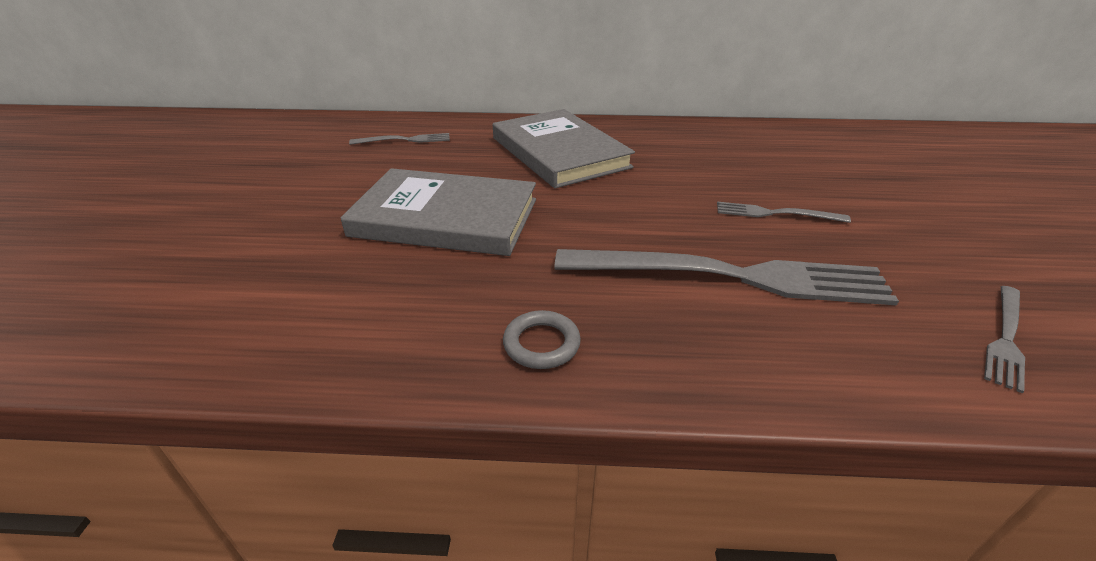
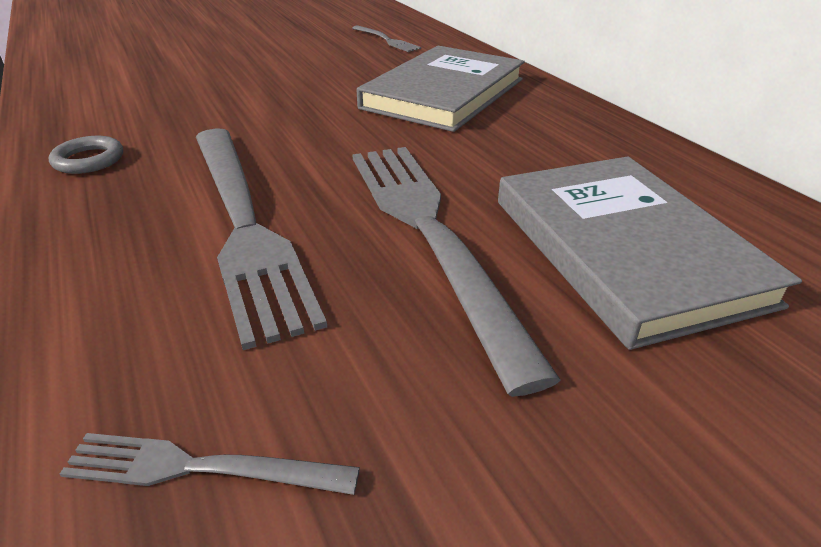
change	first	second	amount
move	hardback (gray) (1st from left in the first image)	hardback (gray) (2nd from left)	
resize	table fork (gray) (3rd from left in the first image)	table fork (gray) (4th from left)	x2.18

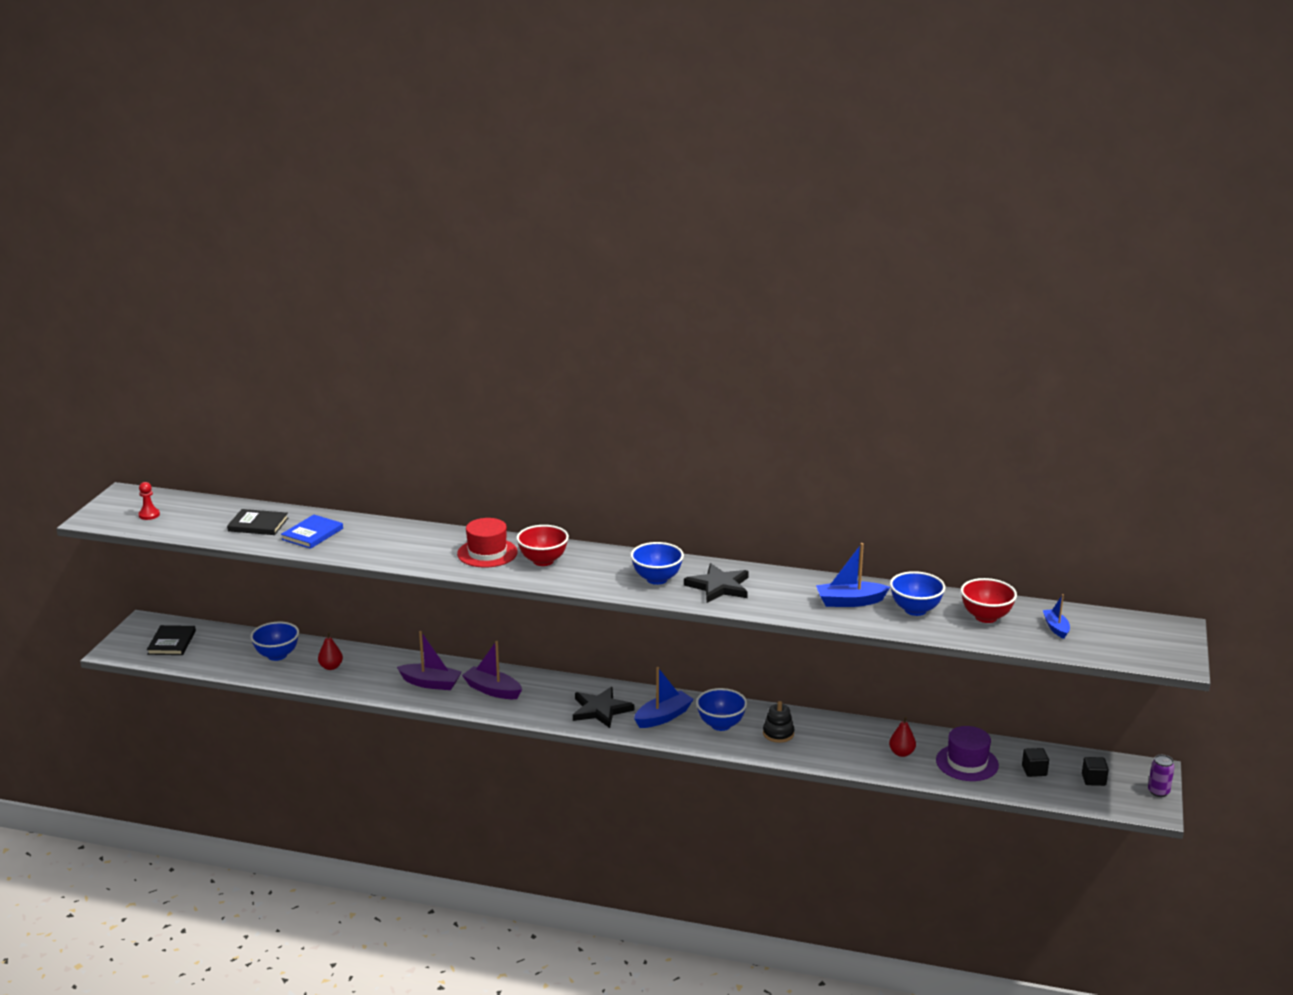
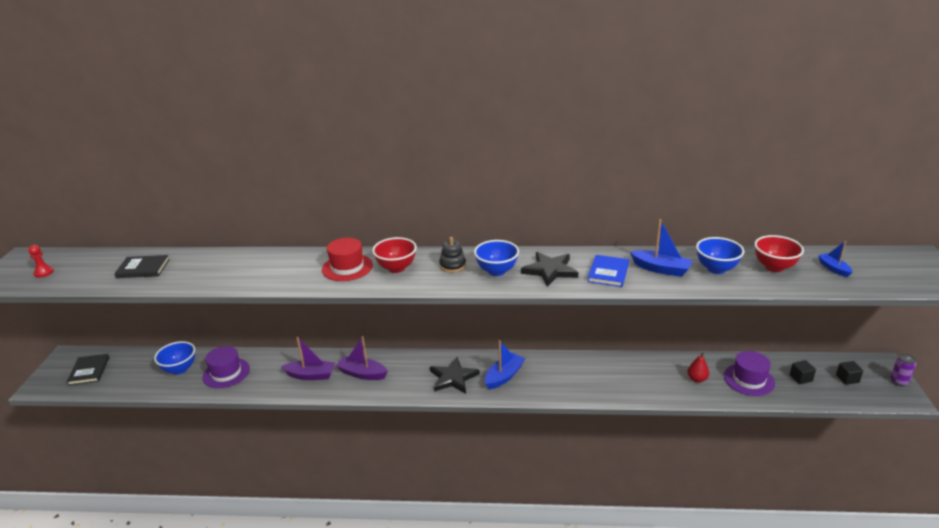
change	first	second	amount
move	hardback (royal blue)		
replace	pear (crimson) (1st from left)	tall hat (violet) (1st from left)	
delete	bowl (royal blue) (3rd from left)		
move	stacking rings (black)		
rotate	toy boat (royal blue) (2nd from left)		135 degrees counterclockwise

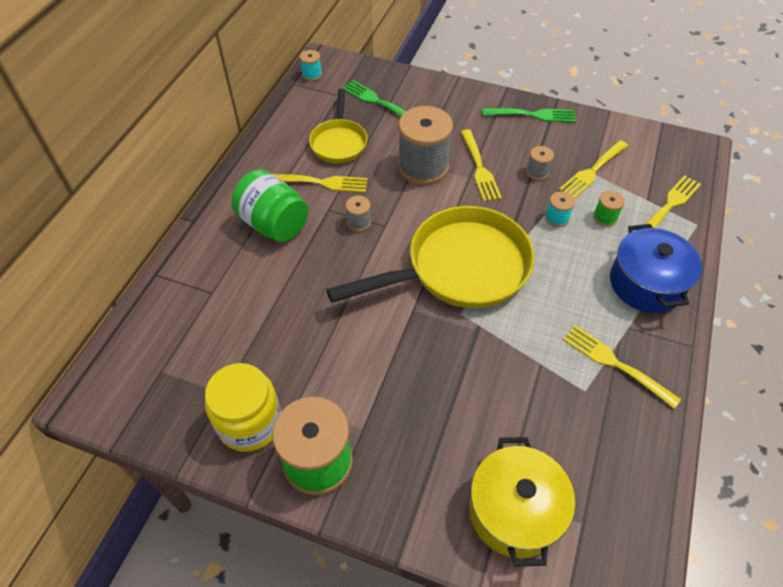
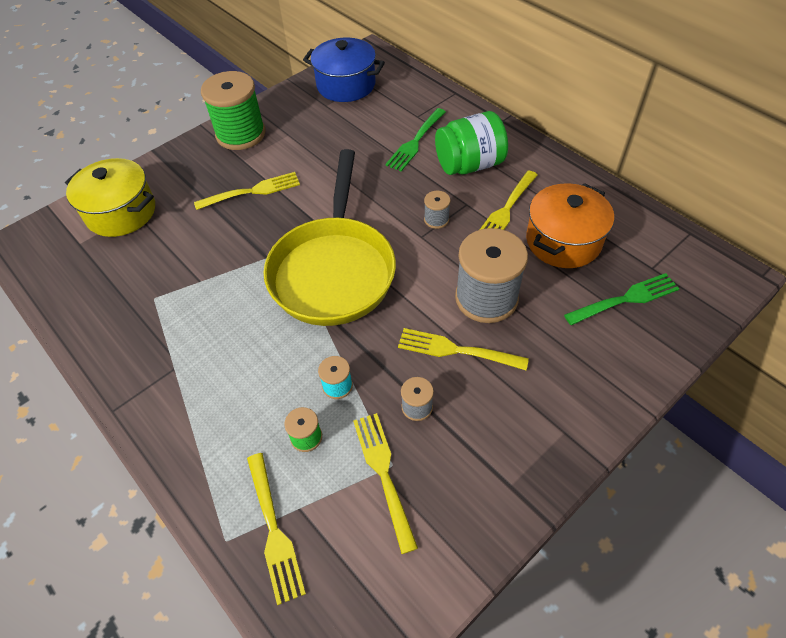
change	first	second	amount
delete	jam jar (yellow)		
delete	bobbin (aqua) (1st from left)		
replace	skillet (yellow) (1st from left)	cooking pot (bright orange)	
move	table fork (emerald) (2nd from left in the first image)	table fork (emerald) (1st from left)	
move	table fork (yellow) (4th from left in the first image)	table fork (yellow) (1st from left)	
move	cooking pot (royal blue)		

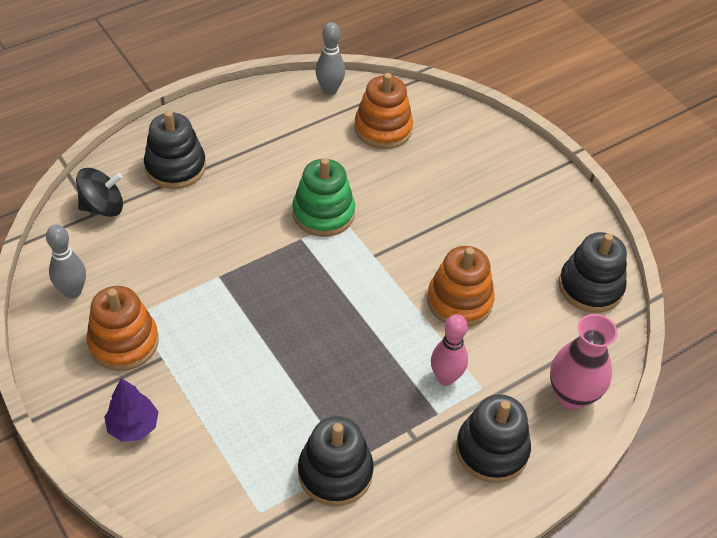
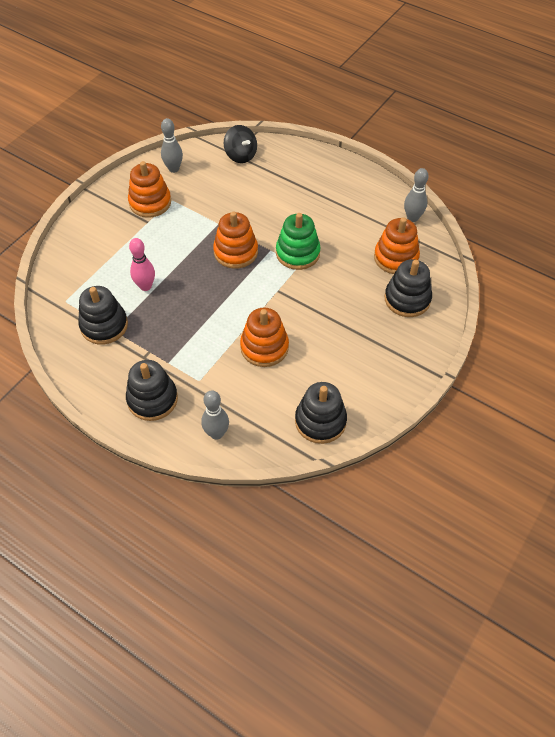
change	first	second	amount
delete	toy tree (violet)		
move	stacking rings (black) (1st from left in the first image)	stacking rings (black) (4th from left)	
move	tenpin (rose-pink)		
replace	vase (rose-pink)	tenpin (gray) (2nd from left)	
insert		stacking rings (bright orange) (2nd from left)	

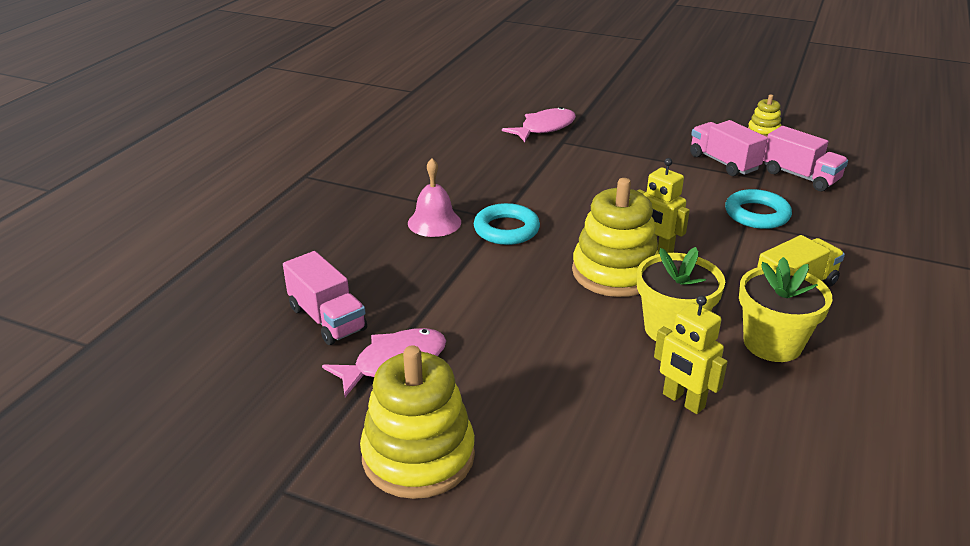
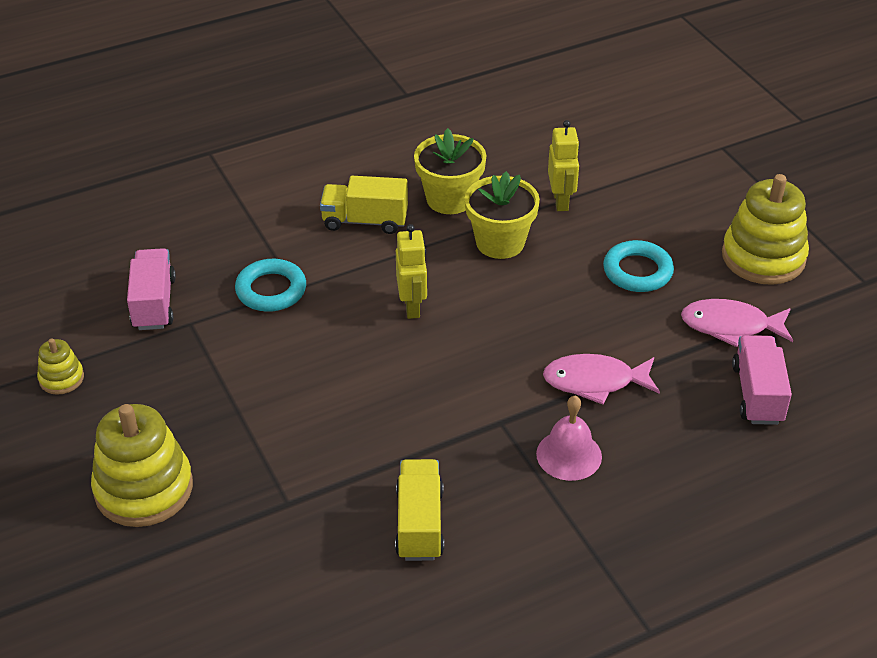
change	first	second	amount
move	hoop (aqua) (1st from left in the first image)	hoop (aqua) (2nd from left)	
move	fish figure (rose-pink) (2nd from left in the first image)	fish figure (rose-pink) (1st from left)	
move	stacking rings (yellow) (2nd from left)		
delete	toy truck (rose-pink) (2nd from left)		
insert		toy truck (yellow) (2nd from left)	

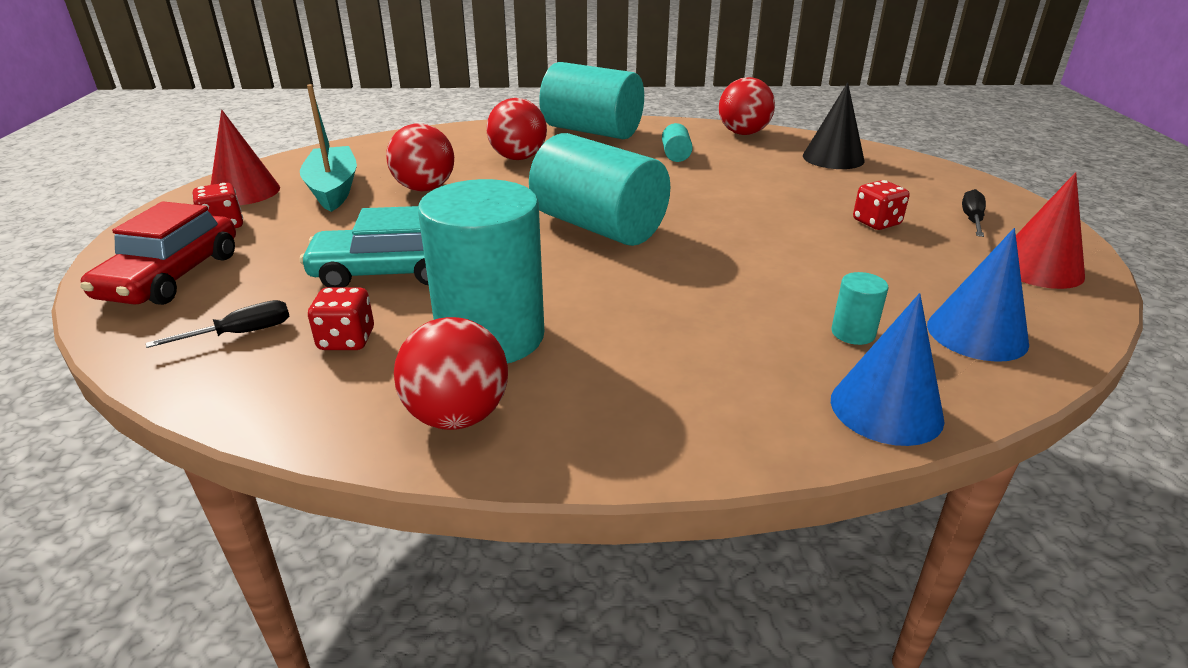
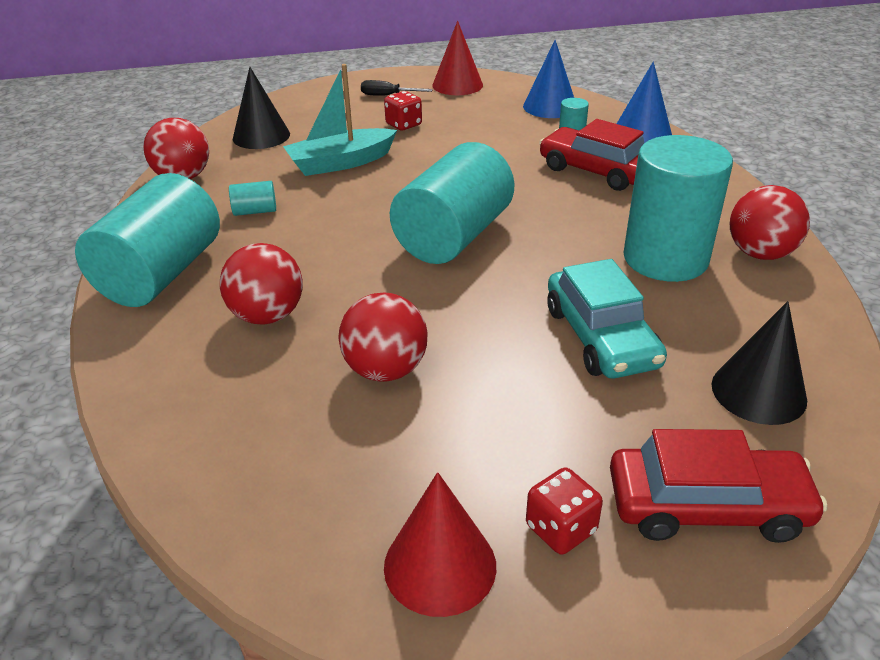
change	first	second	amount
replace	screwdriver (black) (1st from left)	solid cone (black) (2nd from left)	
move	toy boat (aqua)		
delete	game die (crimson) (2nd from left)		
insert		car (crimson) (1st from left)	

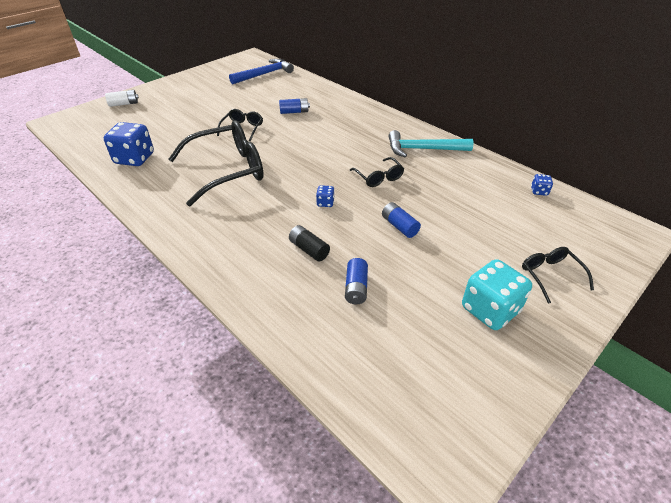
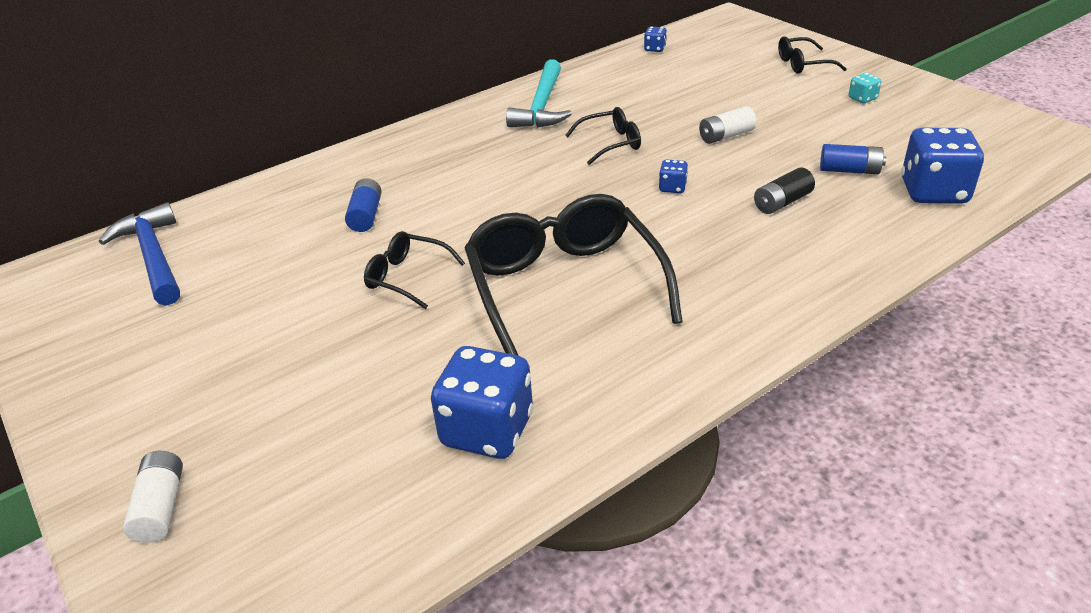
change	first	second	amount
recolor	power cell (royal blue) (3rd from left)	power cell (snow-white) (2nd from left)	
resize	game die (aqua)		x0.45
insert		game die (royal blue) (4th from left)	

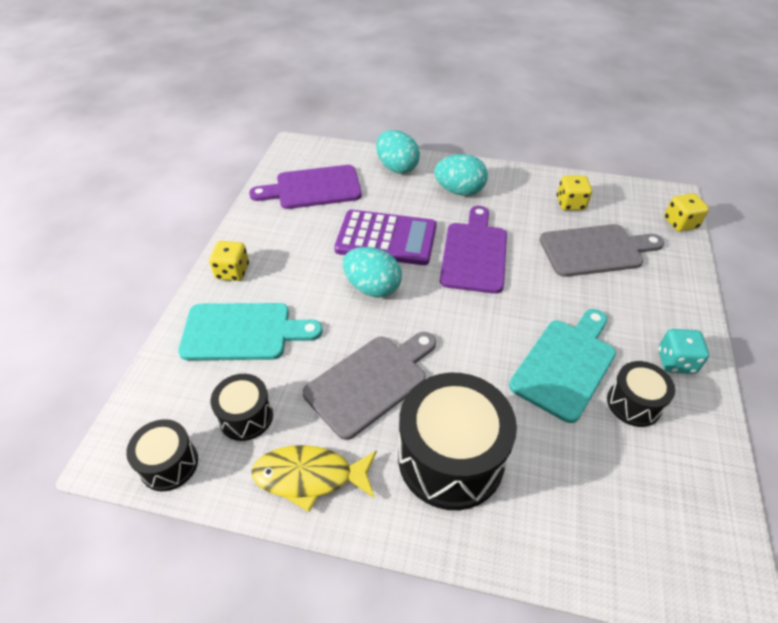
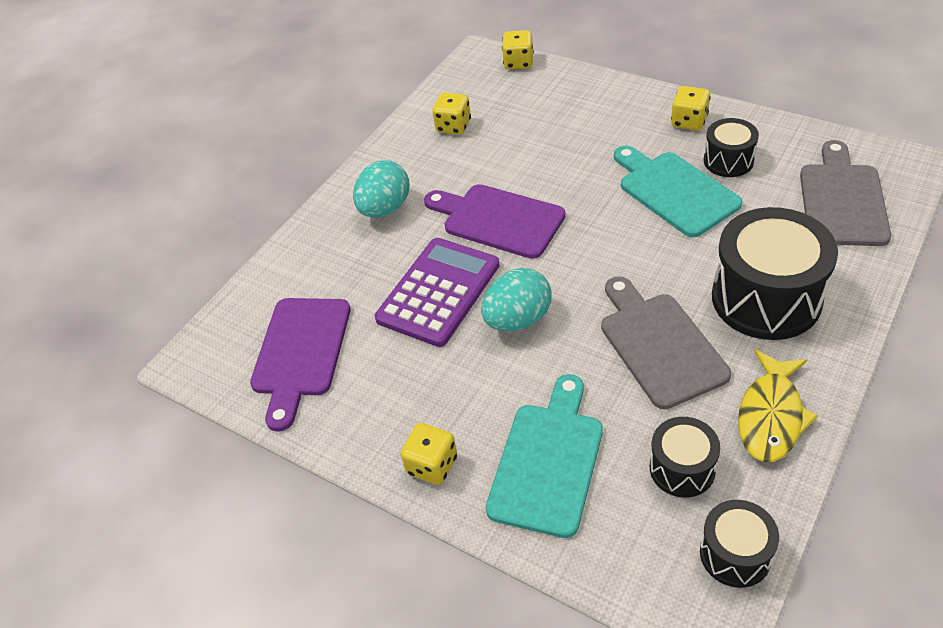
change	first	second	amount
delete	egg (aqua) (2nd from left)		
move	chopping board (gray) (2nd from left)		
recolor	game die (aqua)	game die (yellow) (4th from left)	

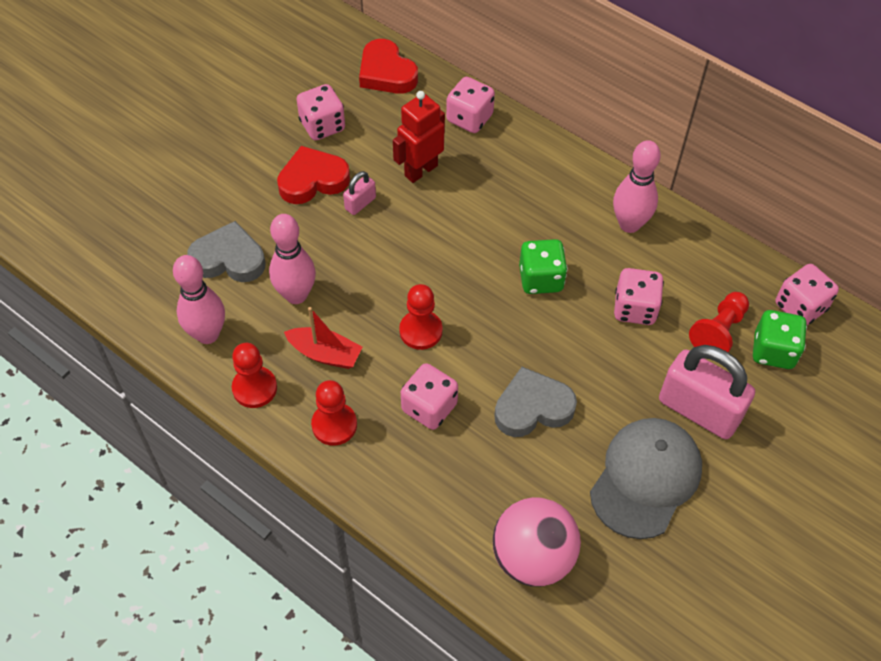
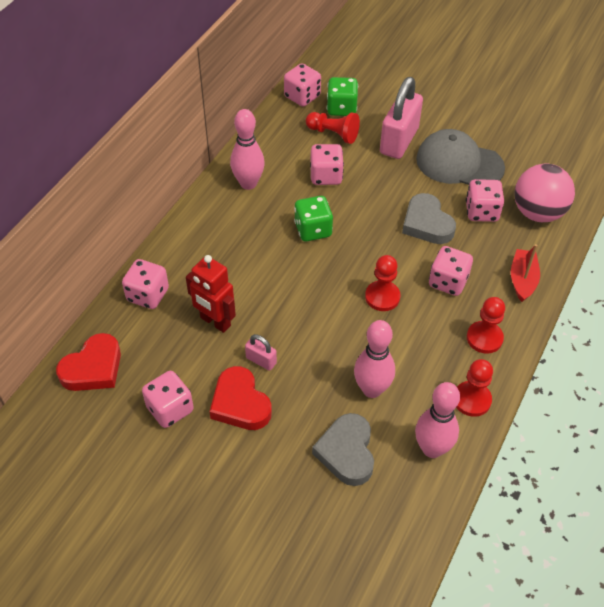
change	first	second	amount
move	toy boat (crimson)		
insert		game die (rose-pink) (6th from left)	

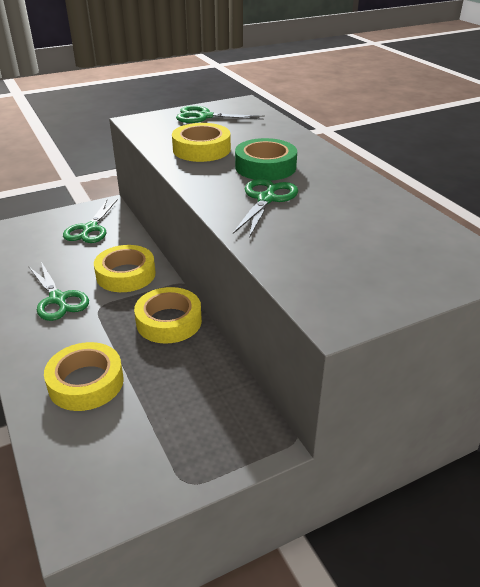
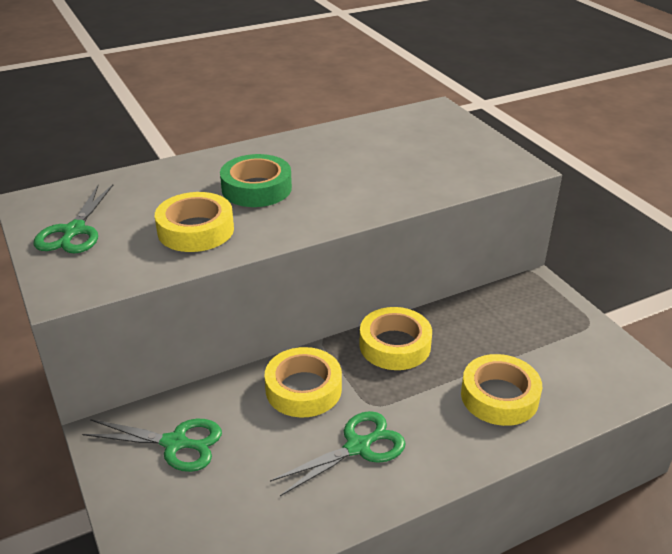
change	first	second	amount
delete	shears (emerald) (4th from left)		

